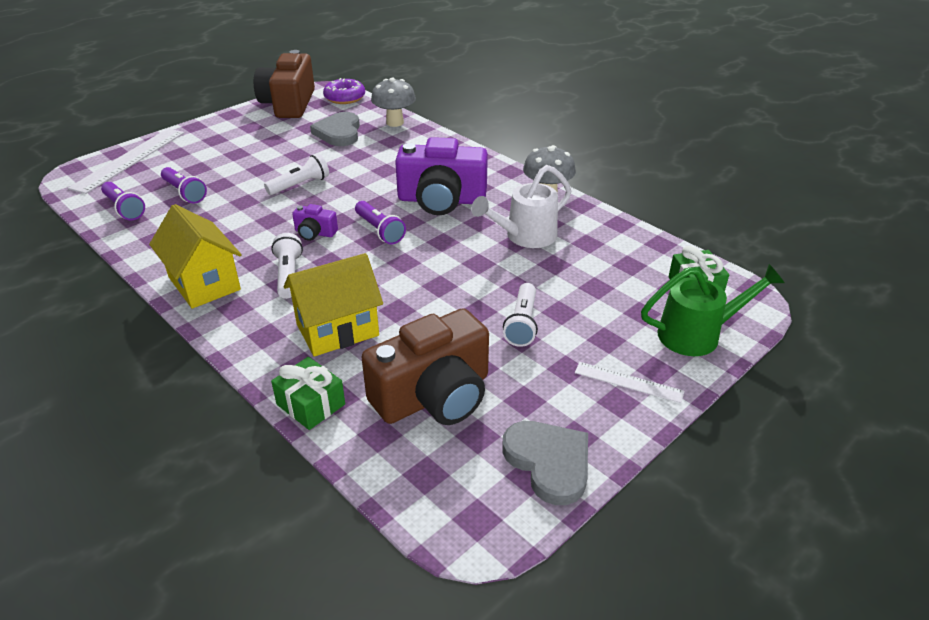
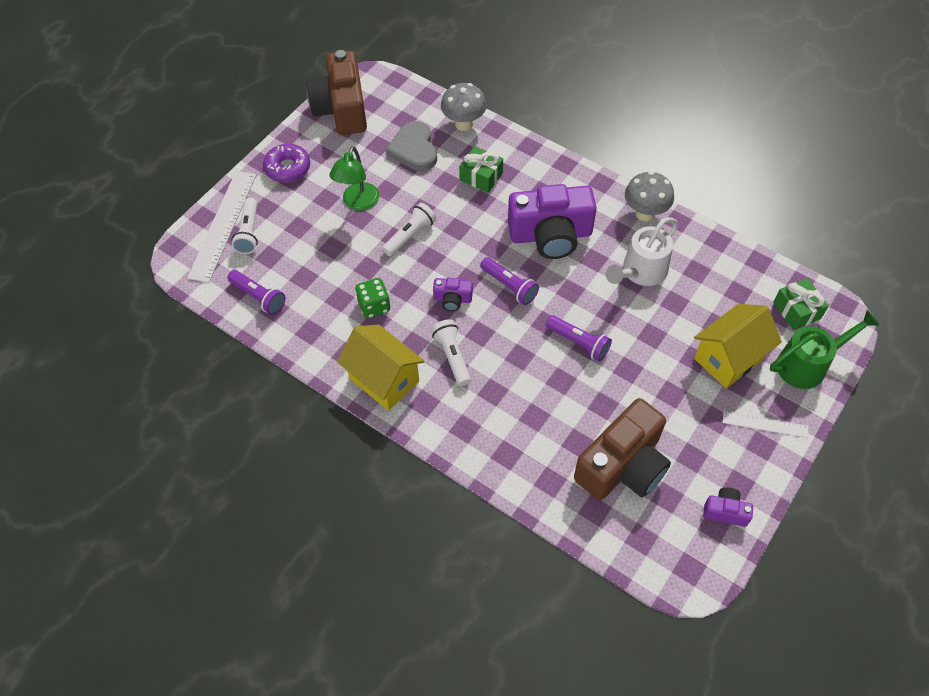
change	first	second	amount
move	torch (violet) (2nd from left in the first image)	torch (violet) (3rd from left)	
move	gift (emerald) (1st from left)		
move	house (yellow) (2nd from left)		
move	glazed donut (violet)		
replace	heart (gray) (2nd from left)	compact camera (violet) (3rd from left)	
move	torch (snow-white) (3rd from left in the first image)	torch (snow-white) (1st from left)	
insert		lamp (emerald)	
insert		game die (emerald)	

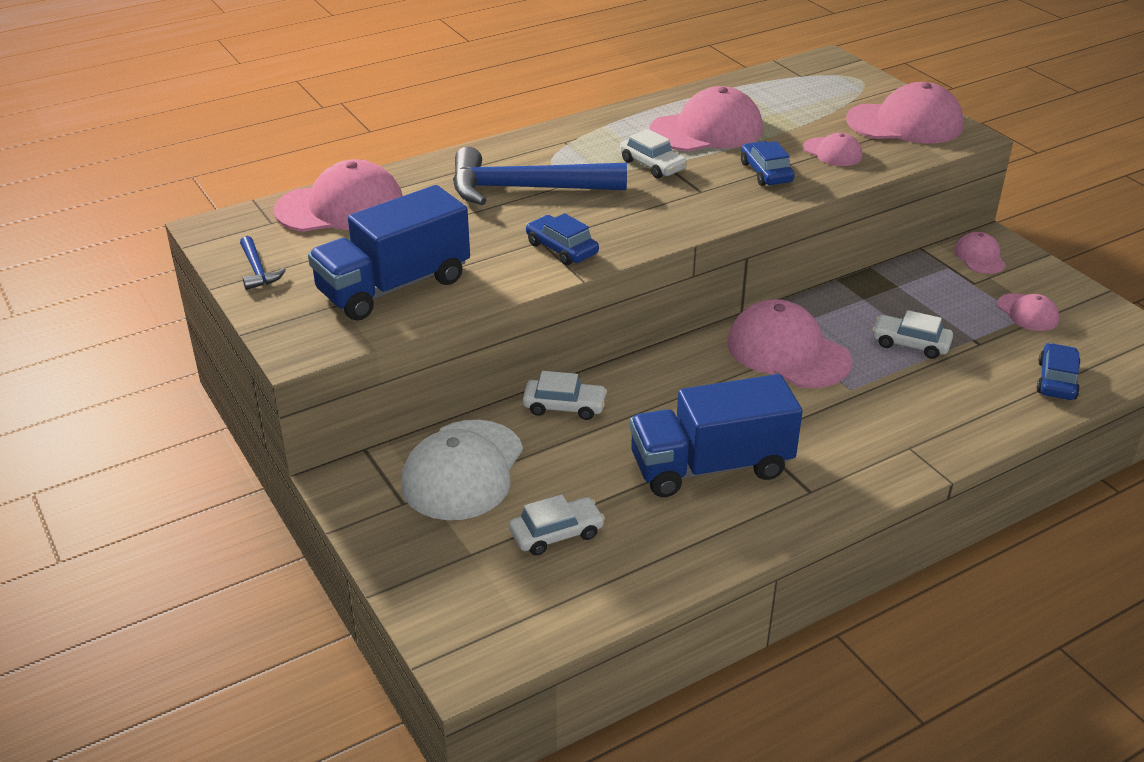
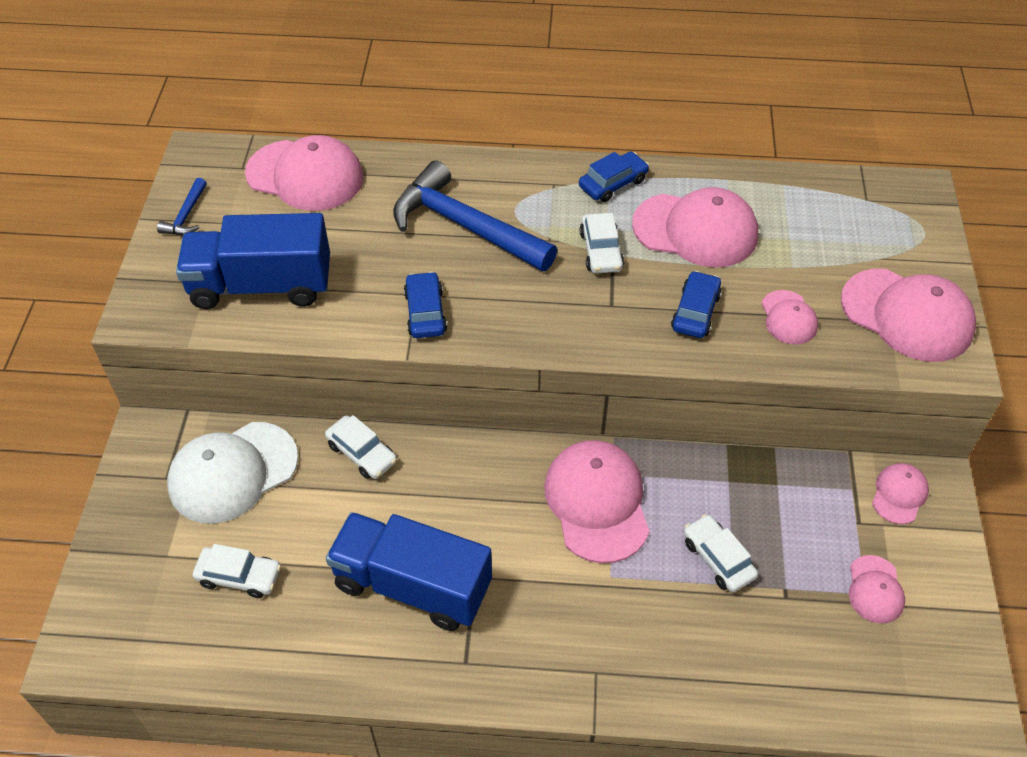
change	first	second	amount
move	car (royal blue) (3rd from left in the first image)	car (royal blue) (2nd from left)	

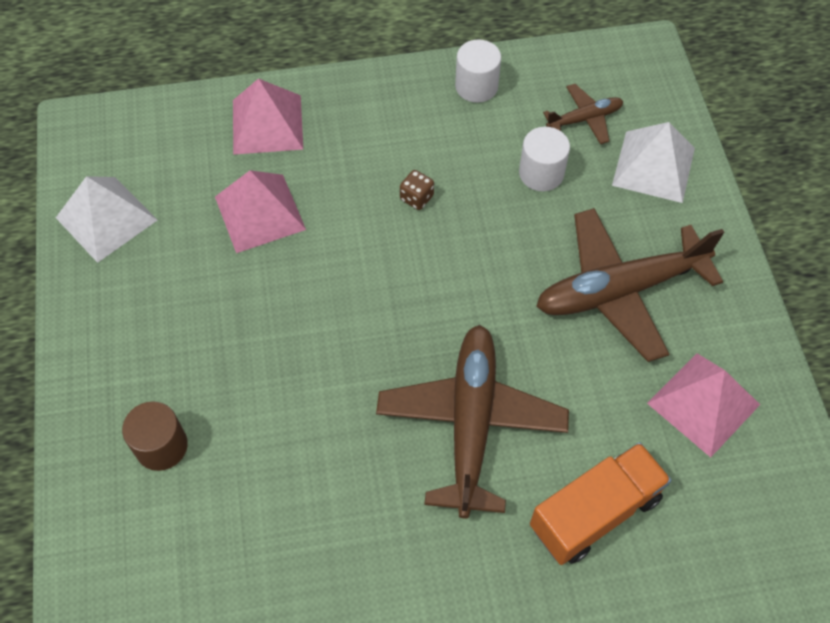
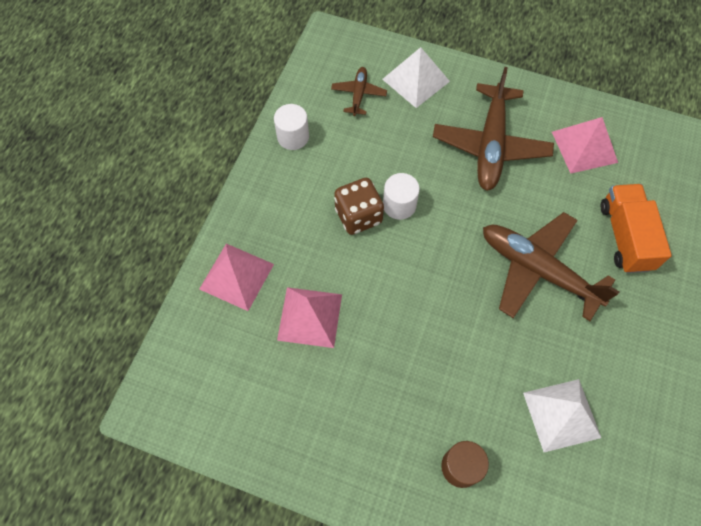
change	first	second	amount
move	solid pyramid (snow-white) (1st from left in the first image)	solid pyramid (snow-white) (2nd from left)	
resize	game die (dark brown)		x1.97
move	cylinder (snow-white) (2nd from left)		

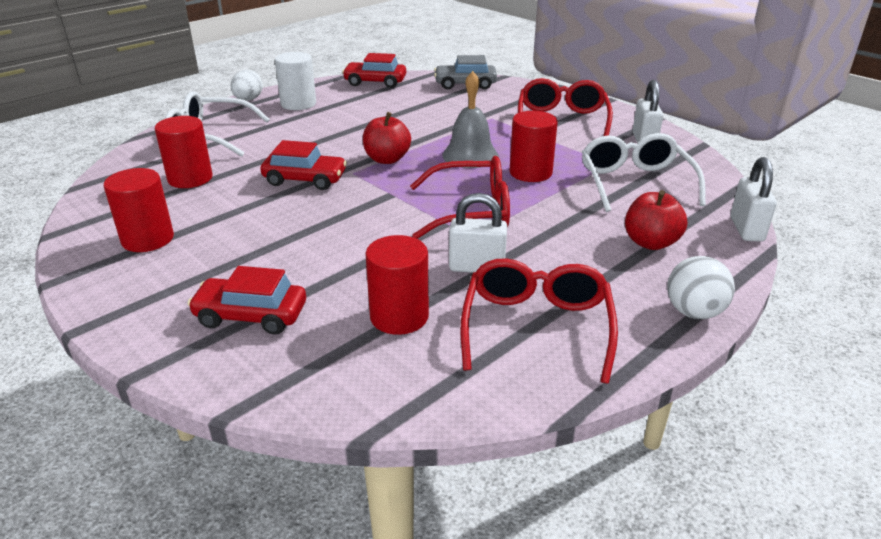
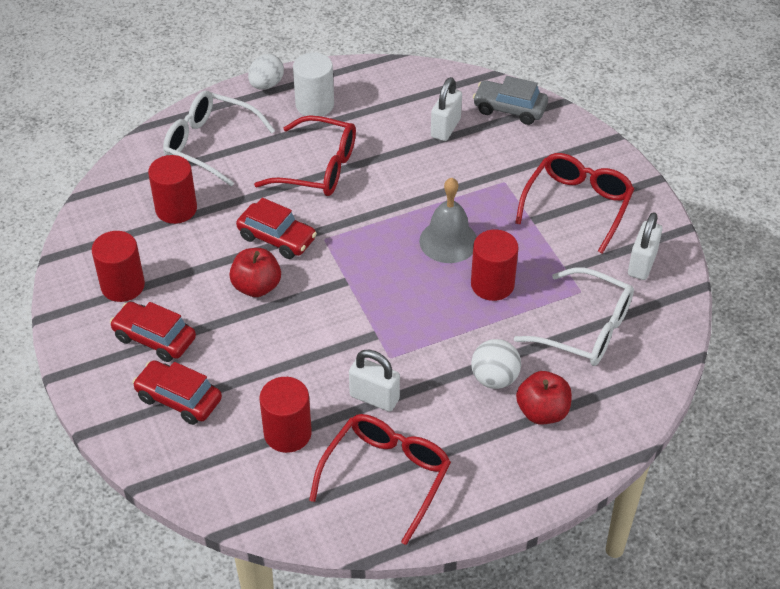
change	first	second	amount
move	car (crimson) (3rd from left in the first image)	car (crimson) (1st from left)	
move	apple fruit (crimson) (1st from left)		
move	spectacles (crimson) (1st from left)		
rotate	spectacles (snow-white) (2nd from left)		105 degrees clockwise
move	ball (snow-white)		
move	lock (snow-white) (3rd from left in the first image)	lock (snow-white) (2nd from left)	

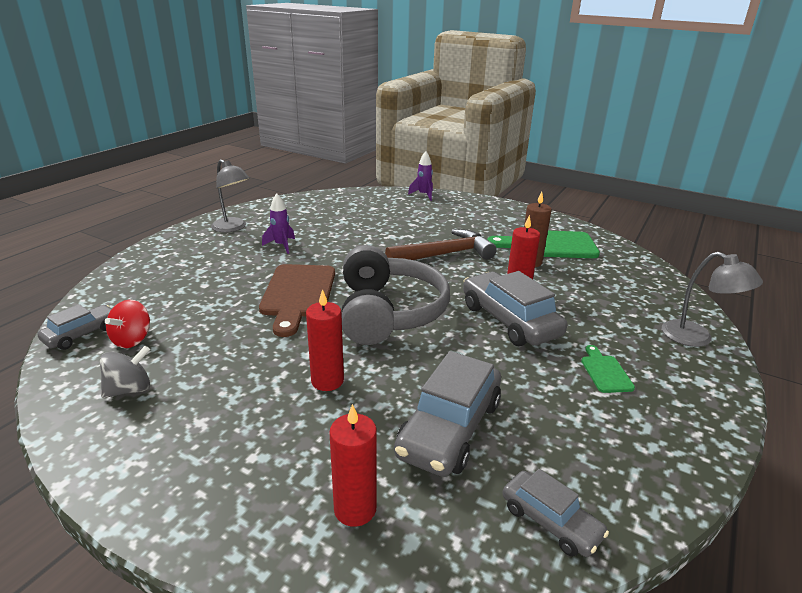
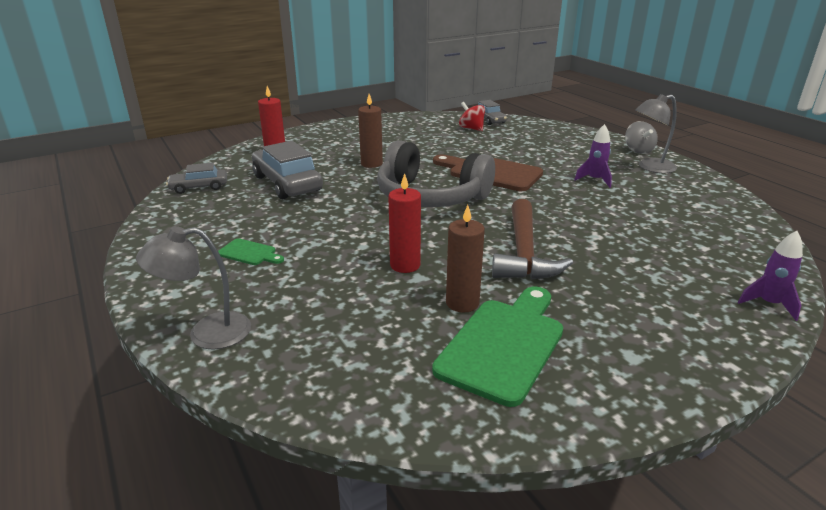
change	first	second	amount
move	toy top (gray)		
recolor	candle (crimson) (1st from left)	candle (dark brown) (1st from left)	
delete	car (gray) (3rd from left)		

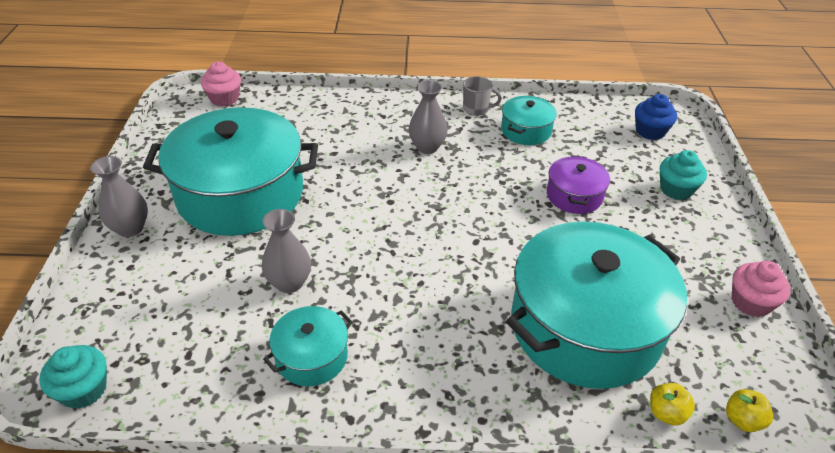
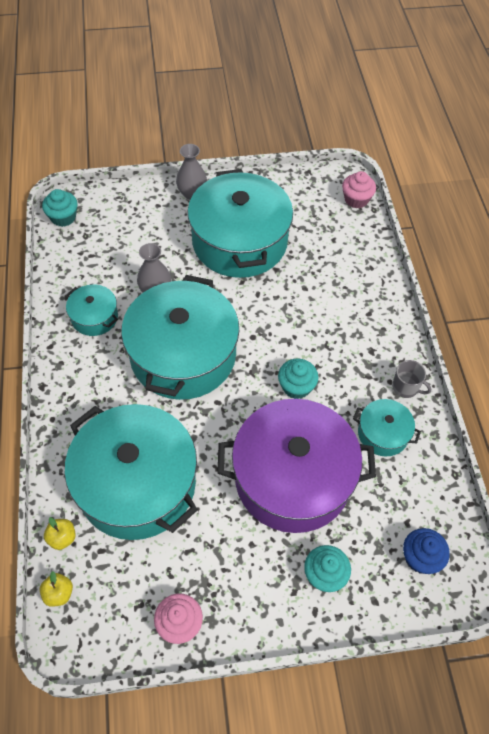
change	first	second	amount
delete	vase (gray) (3rd from left)		
rotate	mug (gray)		60 degrees counterclockwise
resize	cooking pot (violet)		x2.19
insert		cooking pot (aqua) (3rd from left)	
insert		muffin (aqua) (2nd from left)	

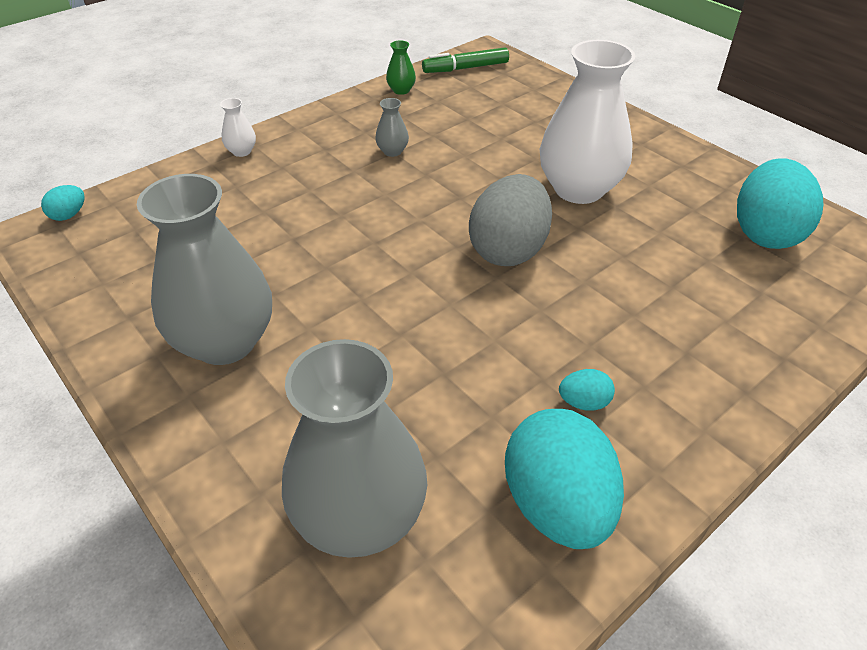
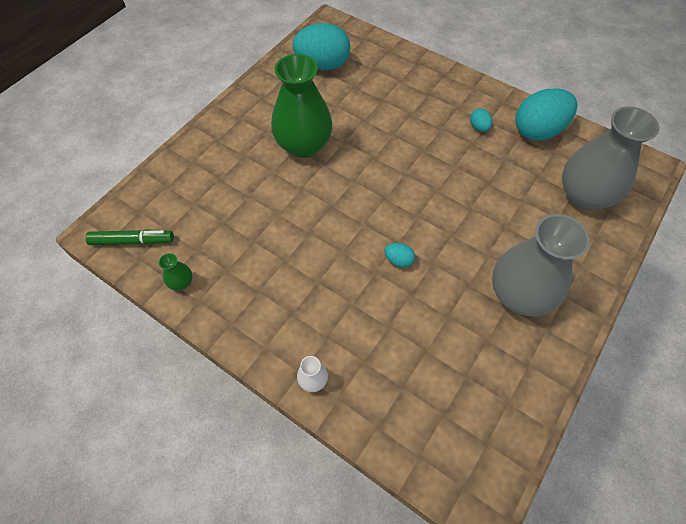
change	first	second	amount
move	egg (aqua) (1st from left in the first image)	egg (aqua) (2nd from left)	
delete	vase (gray) (3rd from left)		
rotate	marker (emerald)		60 degrees counterclockwise
delete	egg (gray)		
recolor	vase (snow-white) (2nd from left)	vase (emerald) (2nd from left)	

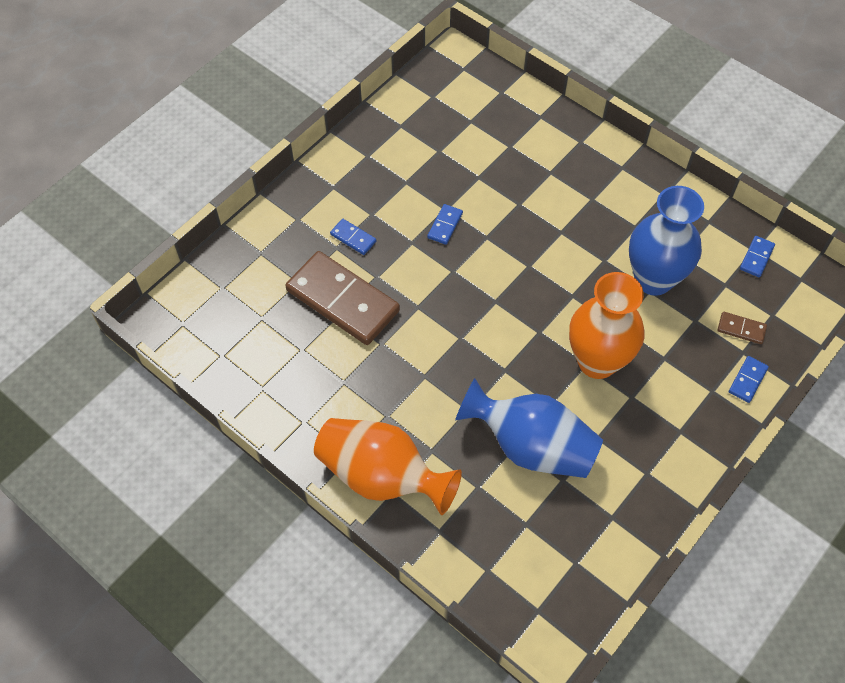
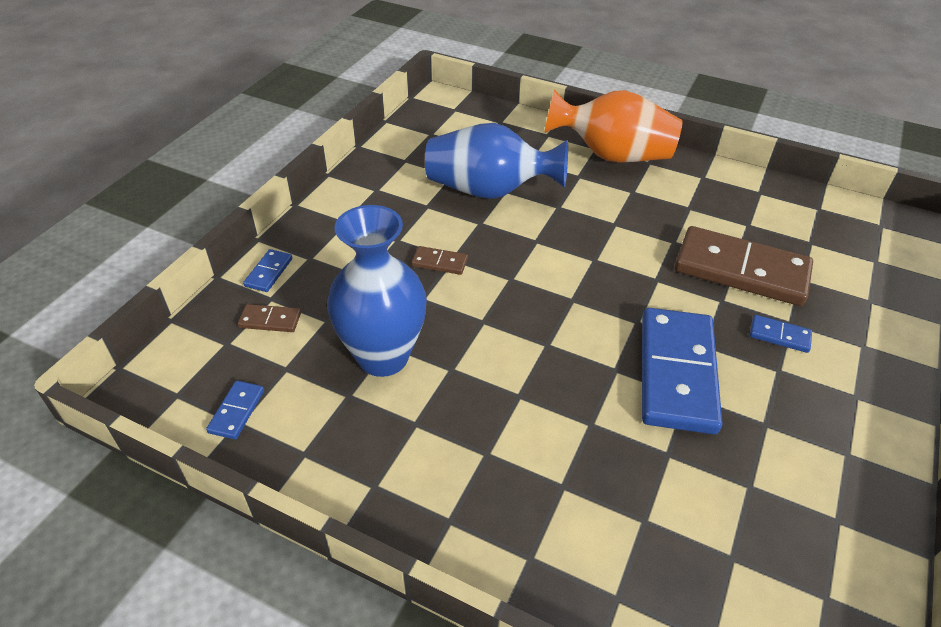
change	first	second	amount
resize	domino tile (royal blue) (2nd from left in the first image)	domino tile (royal blue) (3rd from left)	x2.39
replace	vase (bright orange) (2nd from left)	domino tile (dark brown) (2nd from left)	

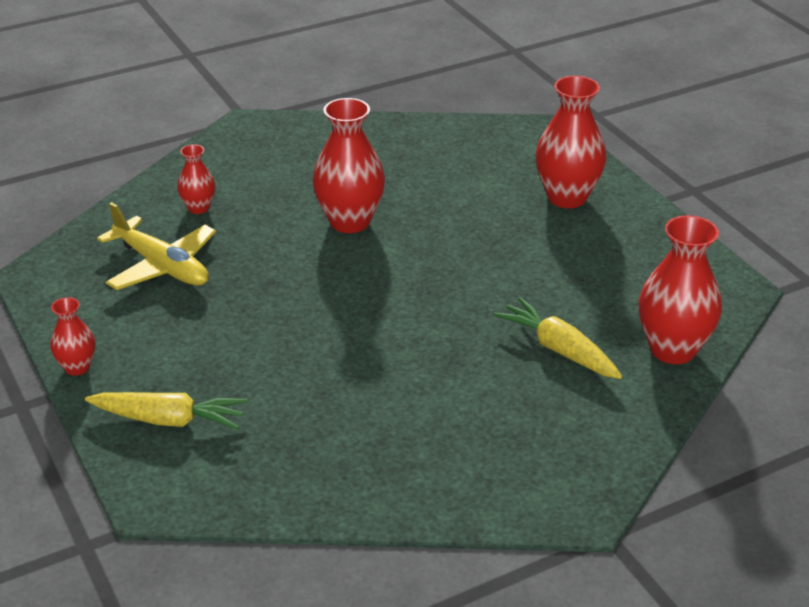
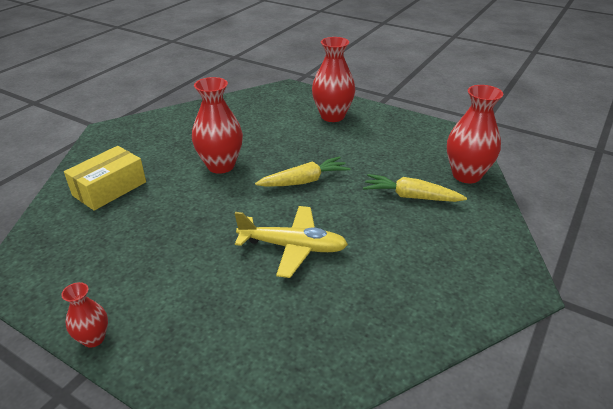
change	first	second	amount
move	root vegetable (yellow) (1st from left)		
move	aeroplane (yellow)		
replace	vase (crimson) (2nd from left)	box (yellow)	

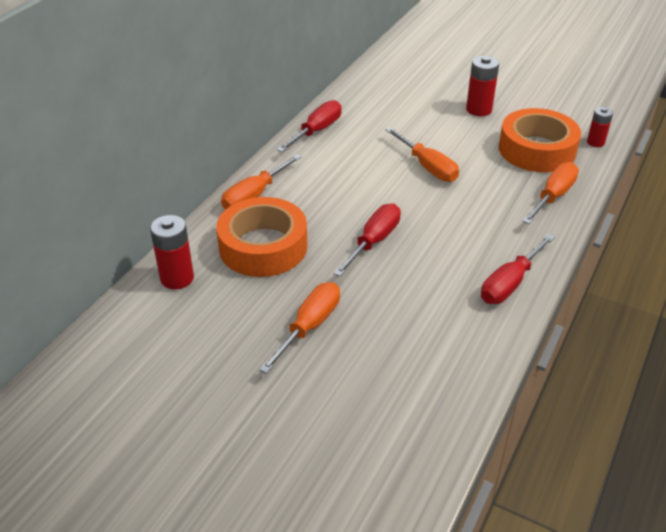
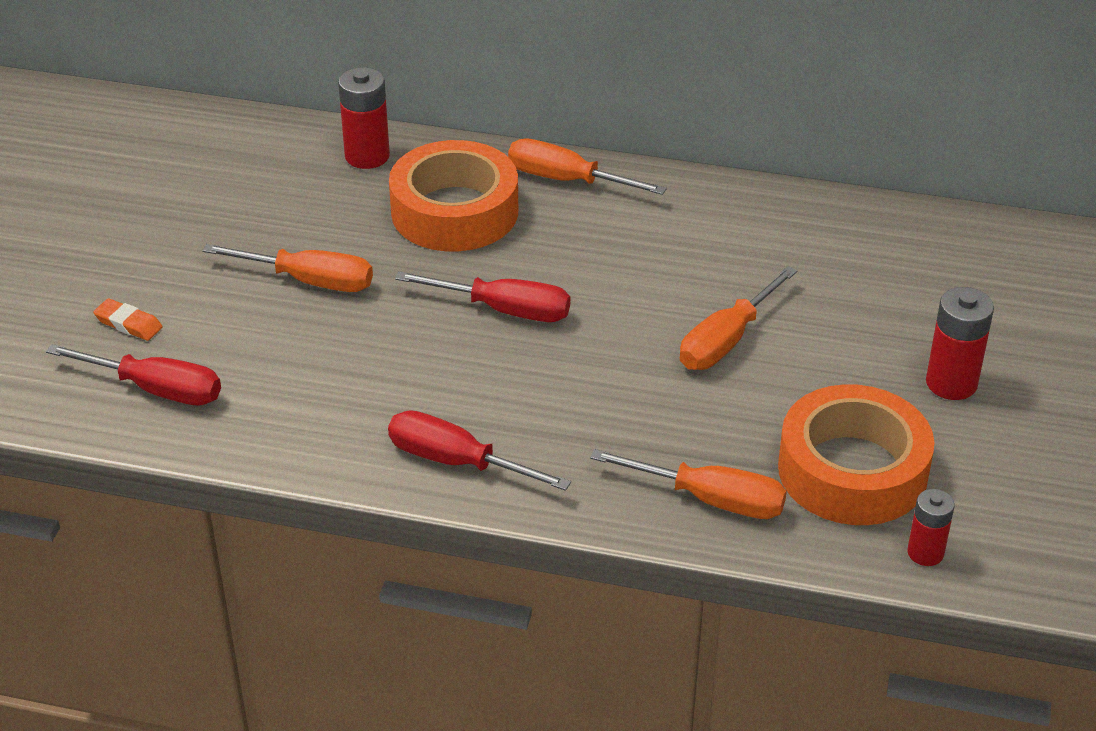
change	first	second	amount
move	screwdriver (crimson) (1st from left)		
insert		eraser (bright orange)	

